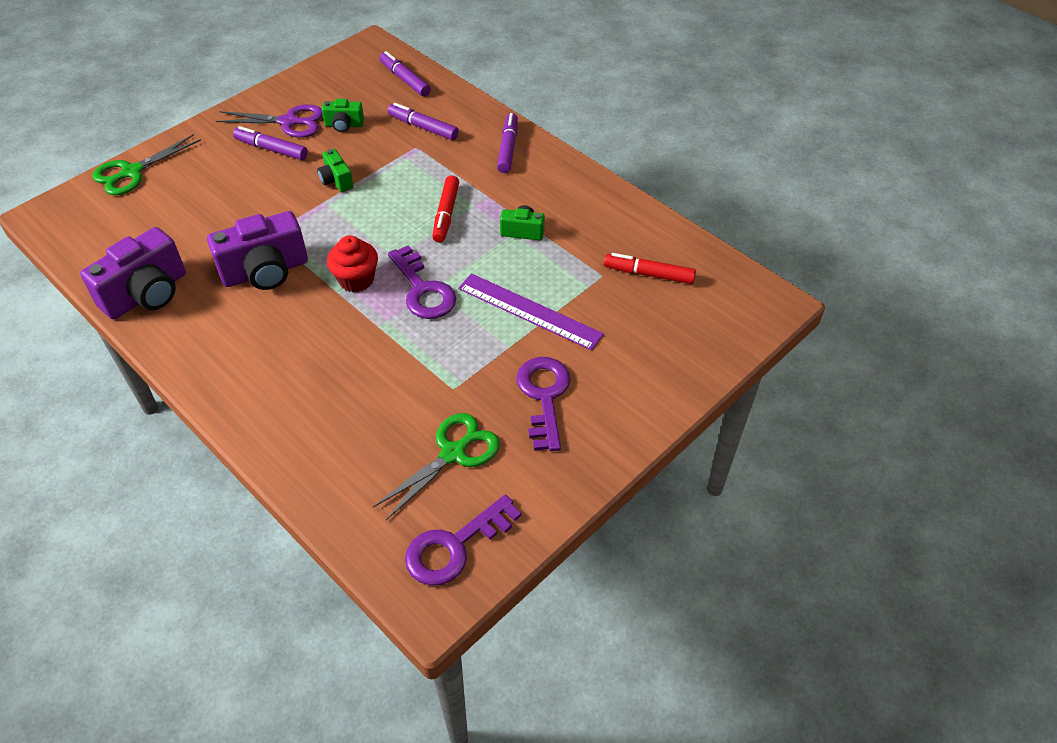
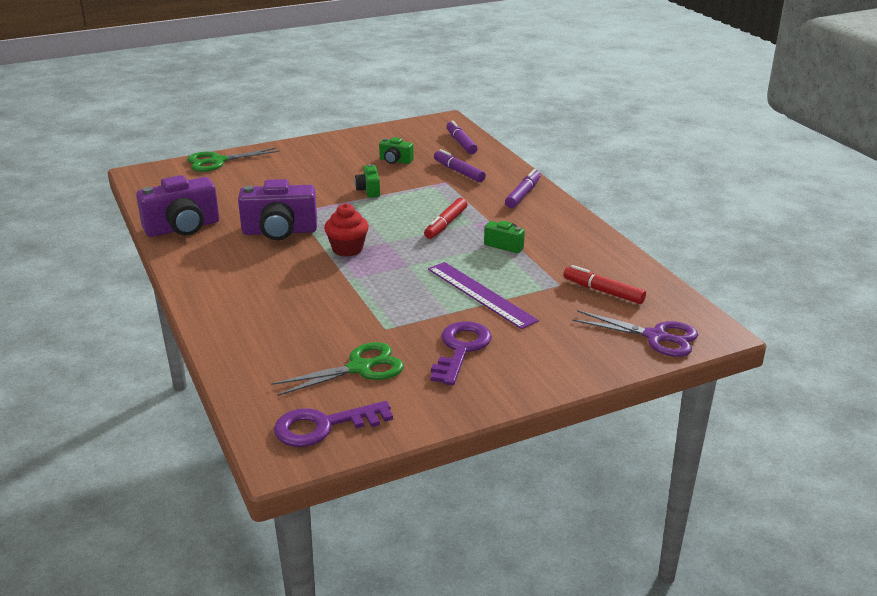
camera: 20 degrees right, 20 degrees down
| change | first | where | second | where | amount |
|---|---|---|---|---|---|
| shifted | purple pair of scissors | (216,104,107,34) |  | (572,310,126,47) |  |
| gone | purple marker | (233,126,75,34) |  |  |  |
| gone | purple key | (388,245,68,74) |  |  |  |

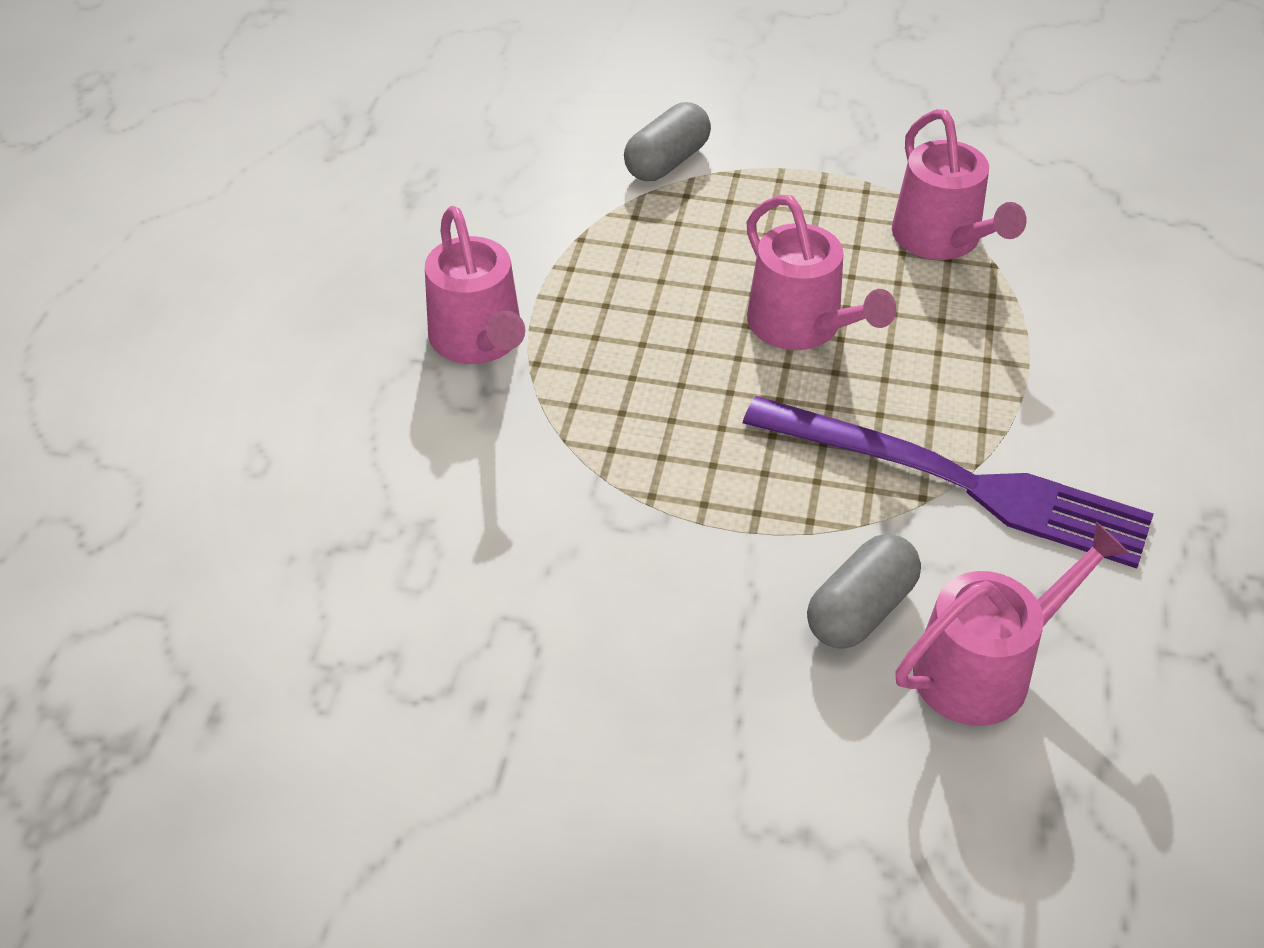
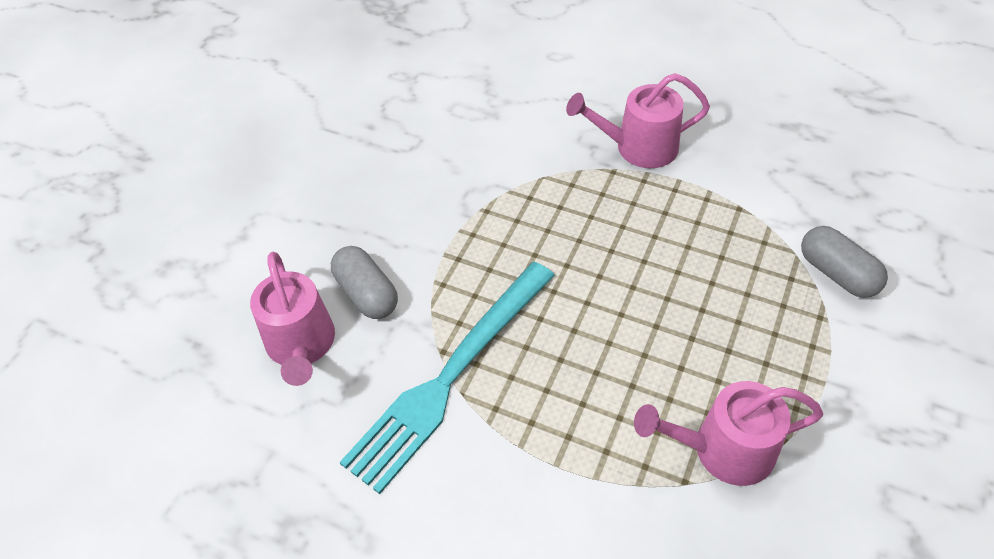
camera: 105 degrees right, 5 degrees up
| change | first | where | second | where | amount |
|---|---|---|---|---|---|
| repainted | purple dinner fork | (743,396,410,173) | turquoise dinner fork | (340,262,215,232) |  |
| gone | rose-pink watering can | (747,195,149,155) |  |  |  |

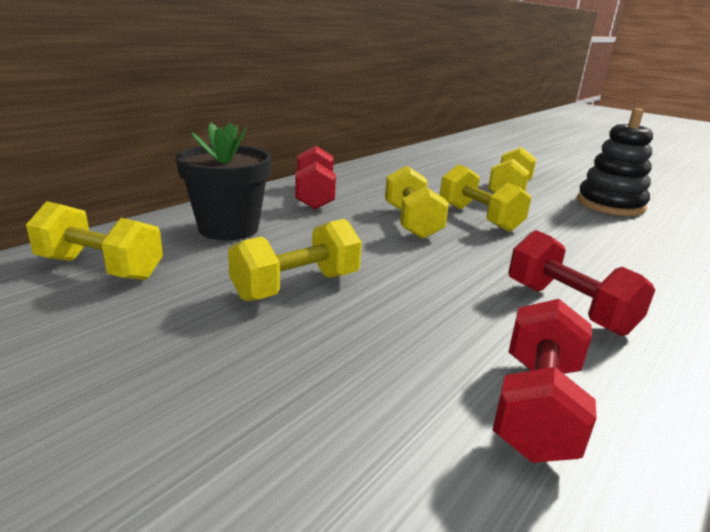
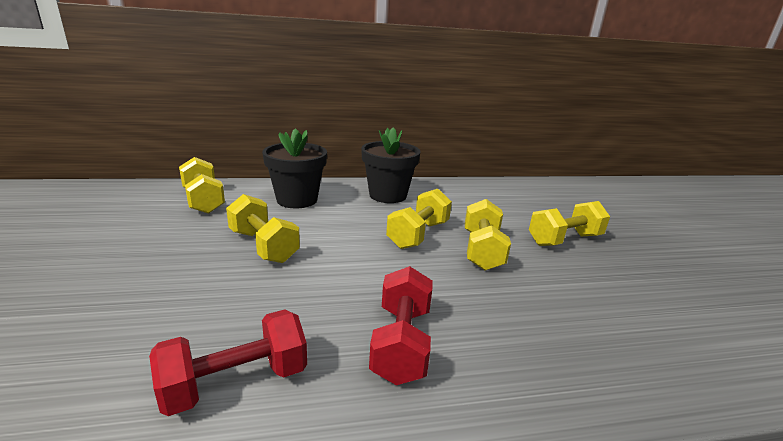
camera: 40 degrees right, 0 degrees up
| change | first | where | second | where | amount |
|---|---|---|---|---|---|
| rotated | golden dumbbell | (228,219,134,82) |  | (226,194,74,69) | 45 degrees clockwise |
| swapped | crimson dumbbell | (295,146,41,63) | black flower pot | (361,127,60,76) |  |
| gone | black stacking toy | (577,108,76,108) |  |  |  |

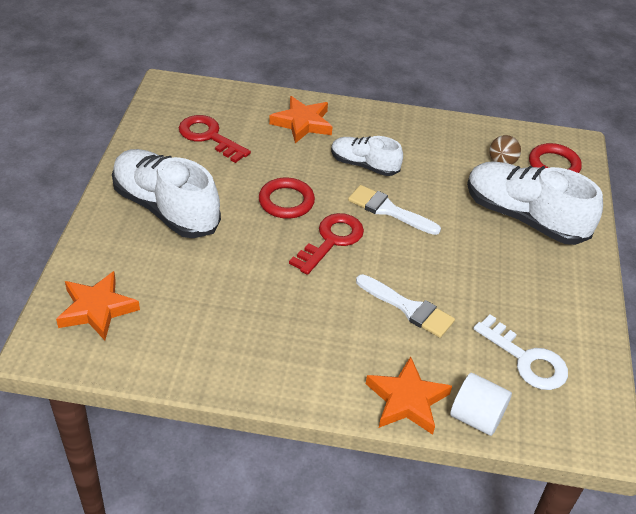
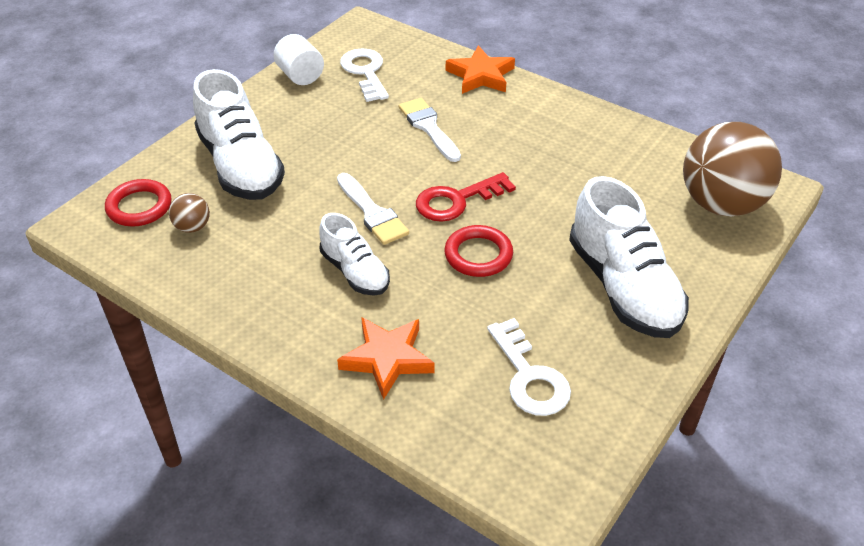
camera: 150 degrees left, 0 degrees up
| change | first | where | second | where | amount |
|---|---|---|---|---|---|
| shifted | snow-white solid cylinder | (450,373,62,63) |  | (274,34,50,51) |  |
| repainted | crimson key | (179,115,72,48) | snow-white key | (487,318,84,98) |  |
| swapped | orange star | (56,271,84,69) | russet play ball | (683,122,99,95) |  |

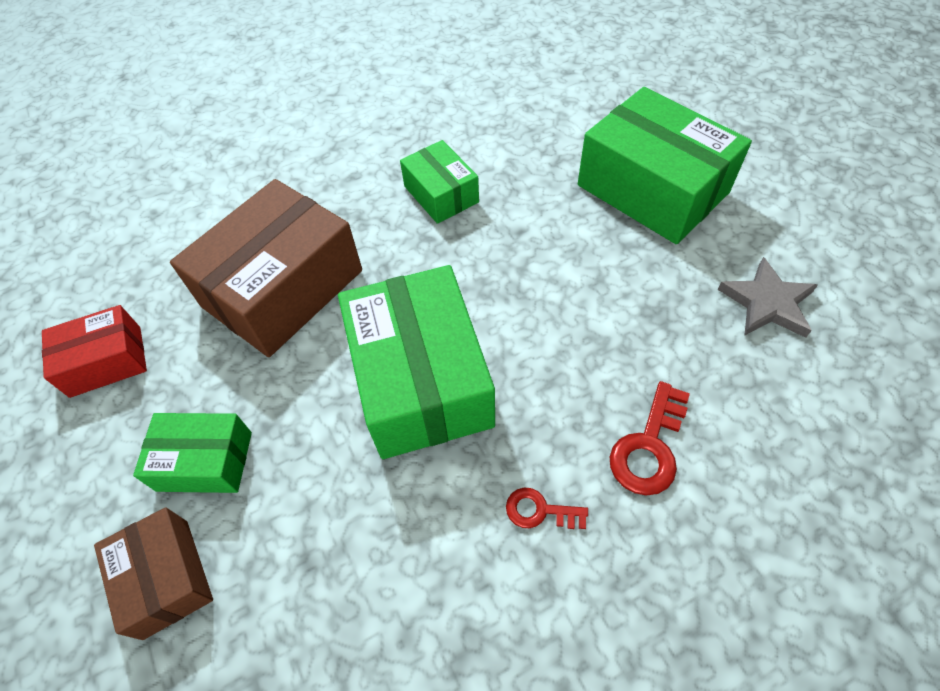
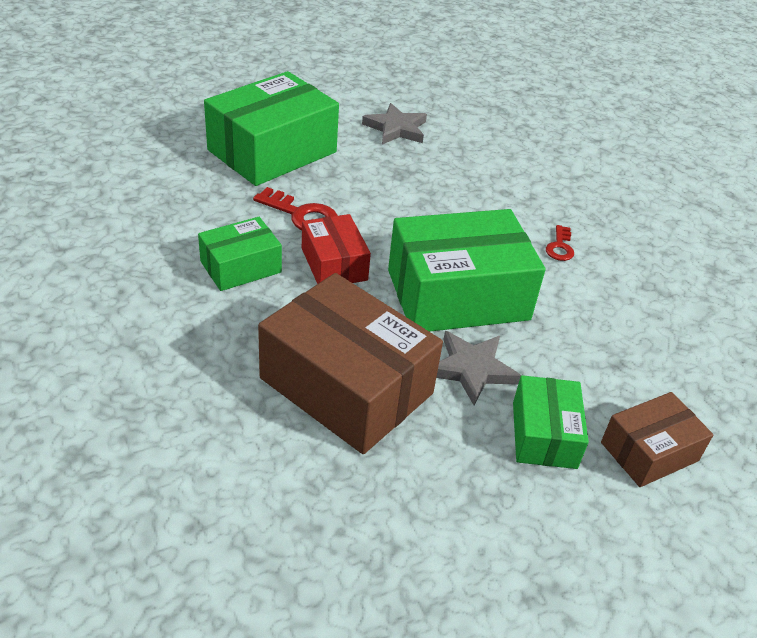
camera: 95 degrees left, 15 degrees down
| change | first | where | second | where | amount |
|---|---|---|---|---|---|
| shifted | crimson key | (610,381,80,115) |  | (253,187,85,43) |  |
| shifted | crimson box | (42,305,105,93) |  | (302,214,69,70) |  |
| new |  |  | gray star | (436,331,85,74) |  |

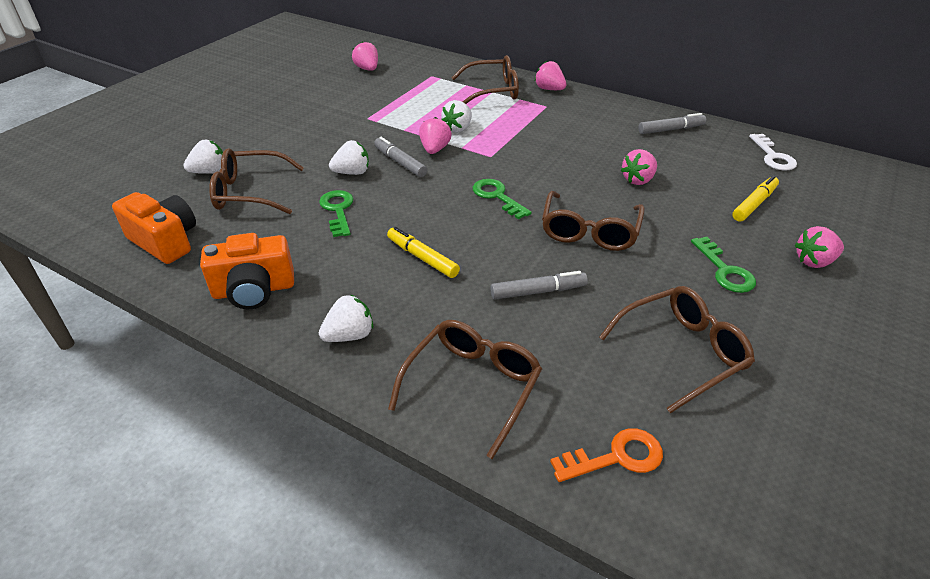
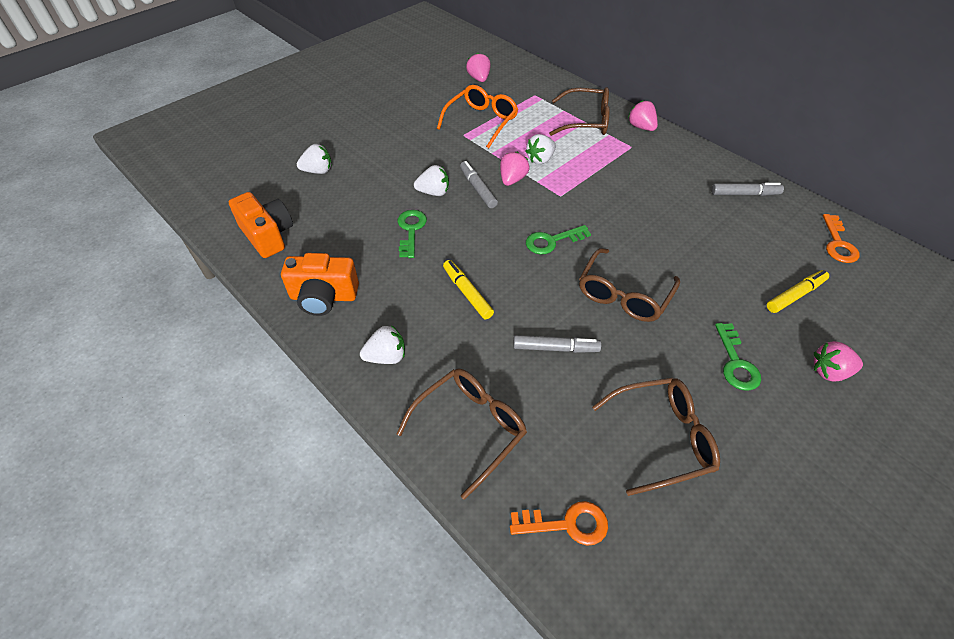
camera: 15 degrees right, 10 degrees up
| change | first | where | second | where | amount |
|---|---|---|---|---|---|
| new |  |  | orange eyeglasses | (437,85,81,63) |  |
| rotated | emerald key | (473,179,59,40) |  | (526,225,65,30) | 90 degrees counterclockwise |
| repainted | snow-white key | (749,134,48,36) | orange key | (823,214,36,49) |  |
| gone | russet eyeglasses | (209,148,95,66) |  |  |  |
| gone | rose-pink strawberry | (621,149,36,36) |  |  |  |

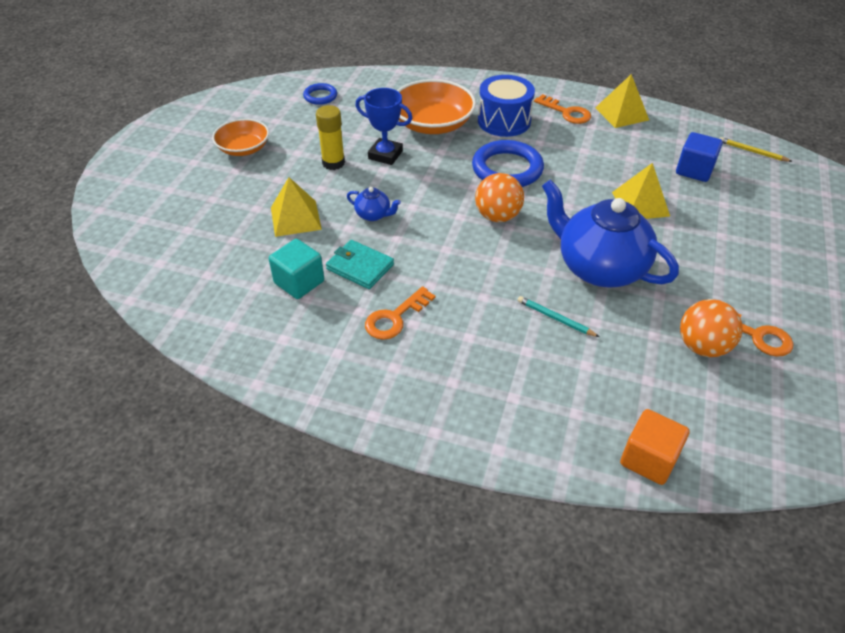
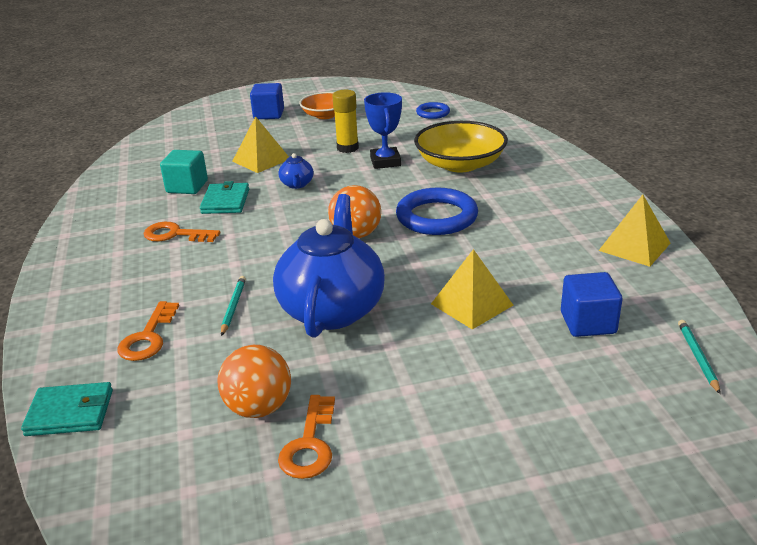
camera: 60 degrees right, 15 degrees down
| change | first | where | second | where | amount |
|---|---|---|---|---|---|
| swapped | orange cube | (620,409,70,76) | turquoise billfold | (21,382,92,54) |  |
| shifted | orange key | (534,94,57,30) |  | (118,301,61,60) |  |
| new |  |  | cobalt cube | (250,83,34,36) |  |
| repainted | orange deep dish | (397,79,79,55) | golden deep dish | (414,121,94,52) |  |
| repainted | golden wooden pencil | (720,137,72,25) | turquoise wooden pencil | (678,320,43,74) |  |
| gone | cobalt toy drum | (478,75,57,62) |  |  |  |

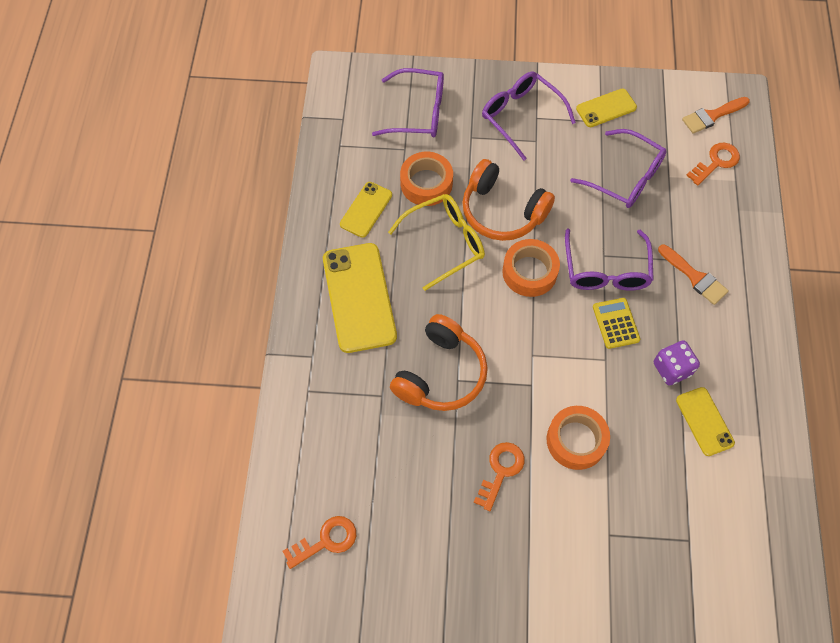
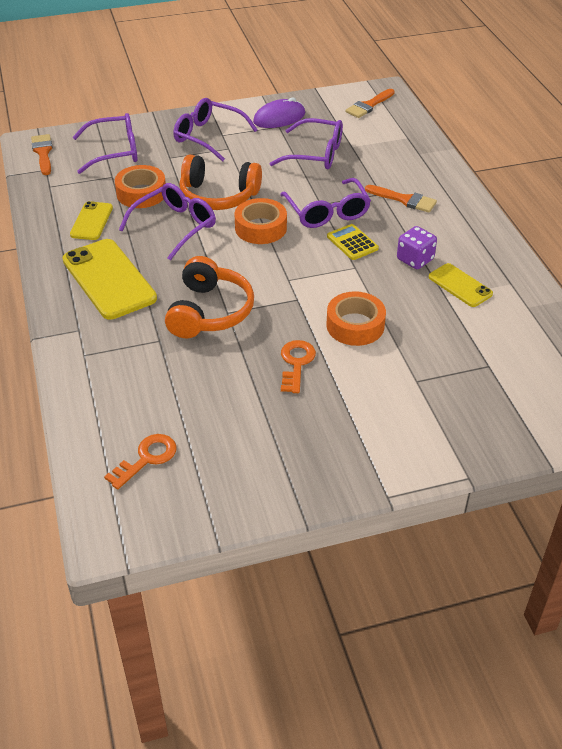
camera: 20 degrees left, 20 degrees down
| change | first | where | second | where | amount |
|---|---|---|---|---|---|
| new |  |  | orange paintbrush | (31,134,22,41) |  |
| repainted | golden eyeglasses | (388,194,97,97) | purple eyeglasses | (119,183,97,77) |  |
| swapped | golden mobile phone | (576,89,61,38) | purple PC mouse | (253,97,52,31) |  |
| gone | orange key | (686,143,54,42) |  |  |  |

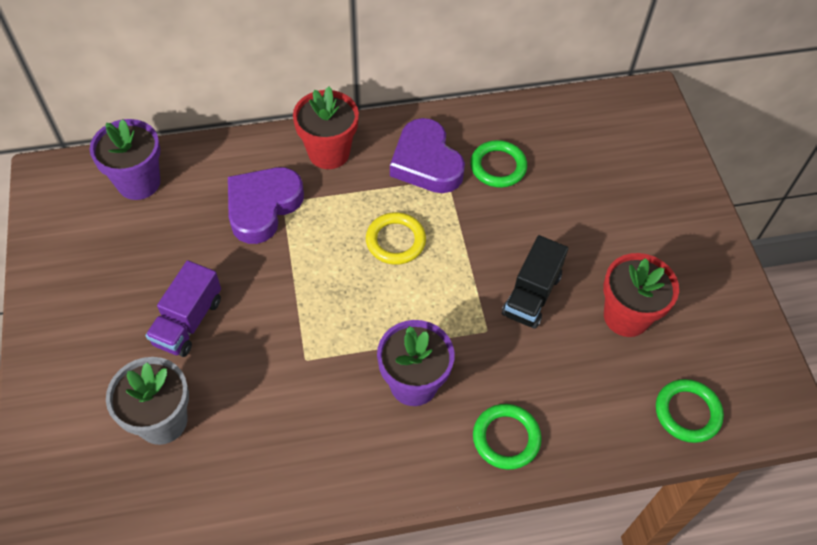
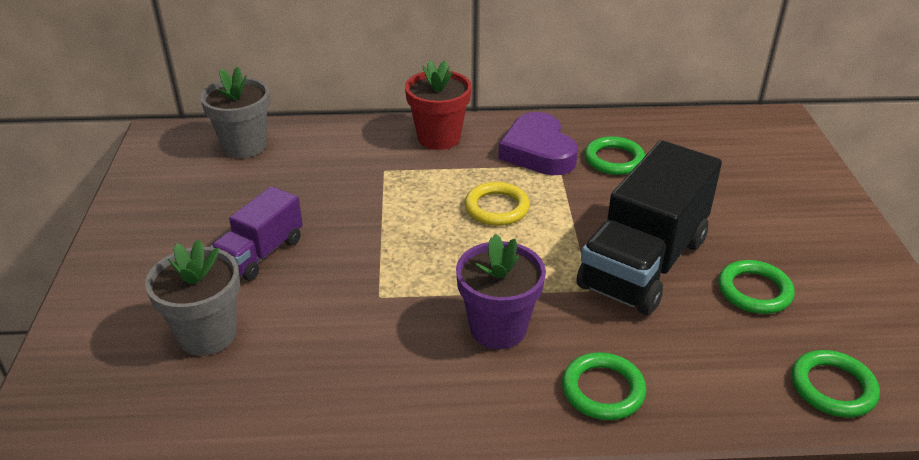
camera: 10 degrees right, 20 degrees down
| change | first | where | second | where | amount |
|---|---|---|---|---|---|
| repainted | purple flower pot | (89,119,71,81) | gray flower pot | (200,67,70,91) |  |
| scaled | black lorry | (502,235,66,94) |  | (577,140,145,175) | x1.81 |
| swapped | crimson flower pot | (603,253,76,84) | emerald hoop | (718,260,77,54) |  |
| gone | purple love heart | (228,167,76,77) |  |  |  |

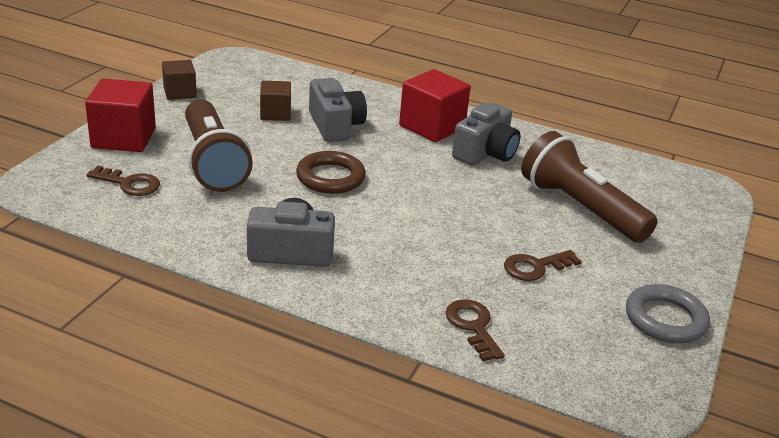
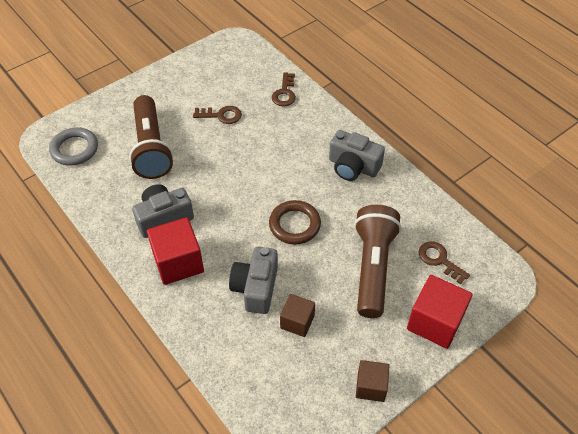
camera: 150 degrees left, 20 degrees up
| change | first | where | second | where | amount |
|---|---|---|---|---|---|
| shifted | gray hoop | (626,284,84,59) |  | (49,128,49,38) |  |

